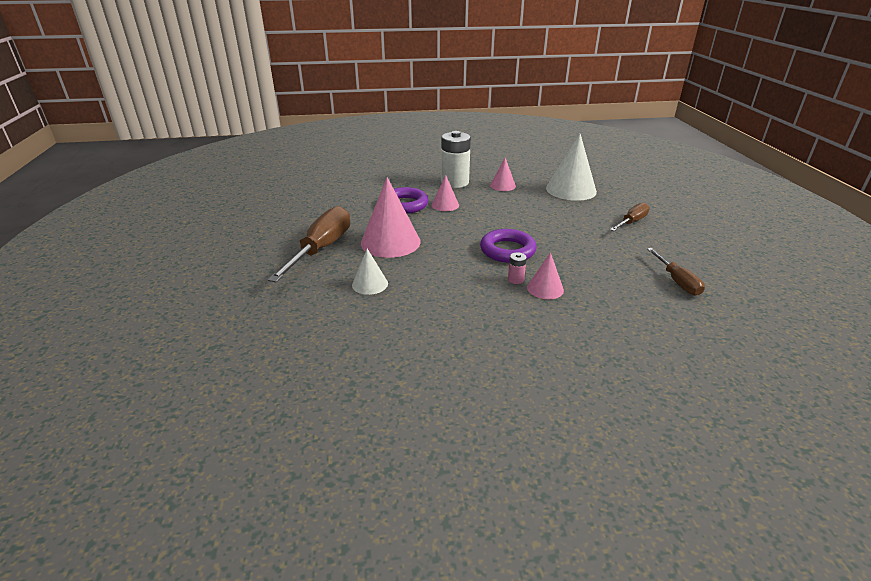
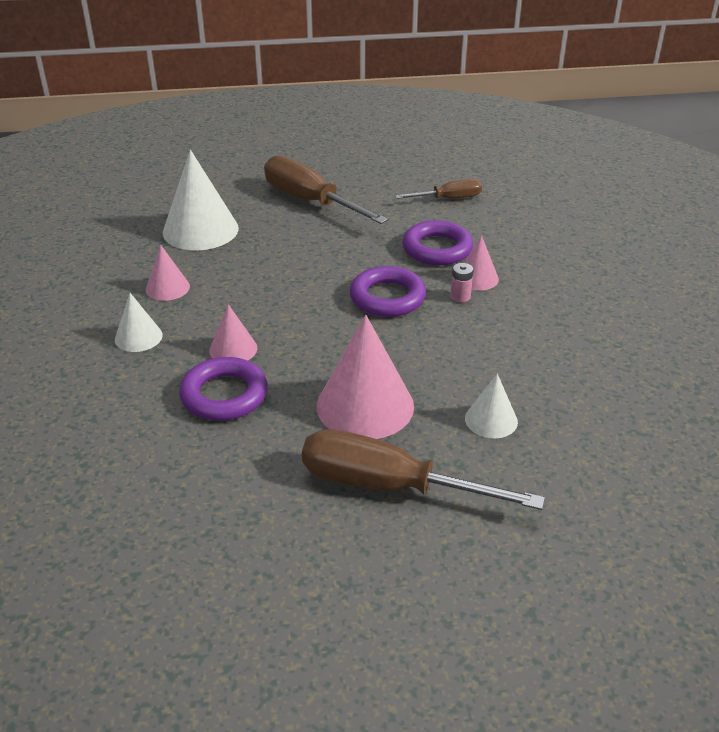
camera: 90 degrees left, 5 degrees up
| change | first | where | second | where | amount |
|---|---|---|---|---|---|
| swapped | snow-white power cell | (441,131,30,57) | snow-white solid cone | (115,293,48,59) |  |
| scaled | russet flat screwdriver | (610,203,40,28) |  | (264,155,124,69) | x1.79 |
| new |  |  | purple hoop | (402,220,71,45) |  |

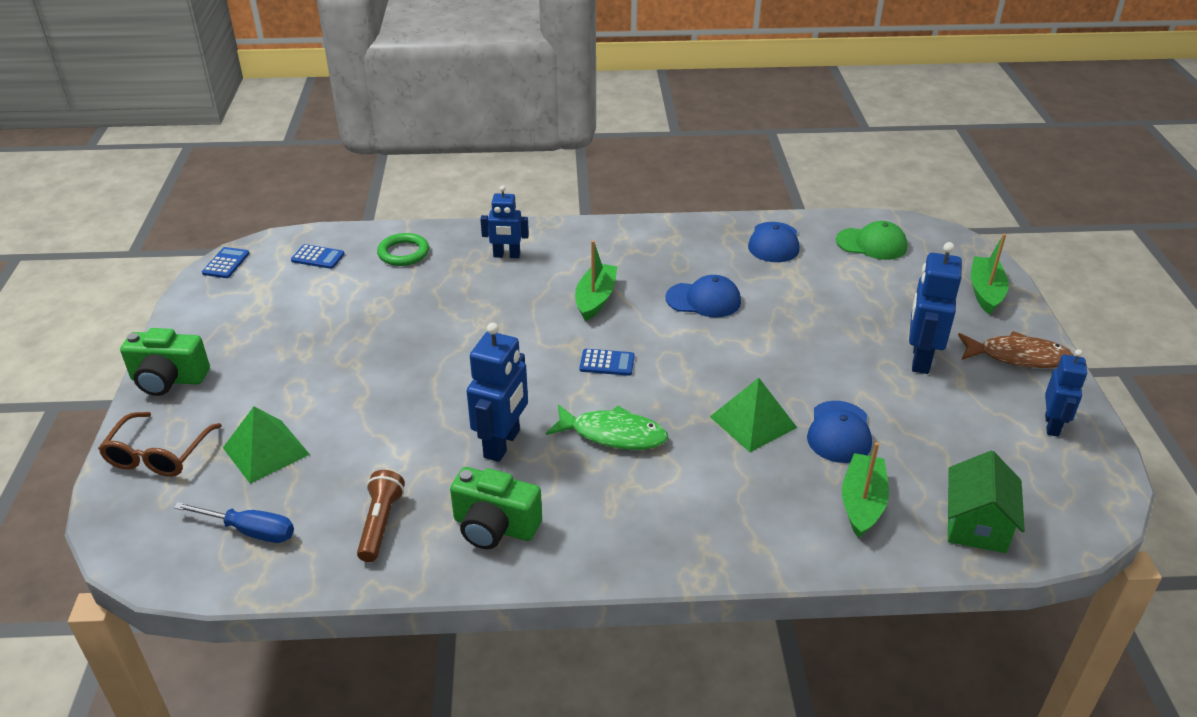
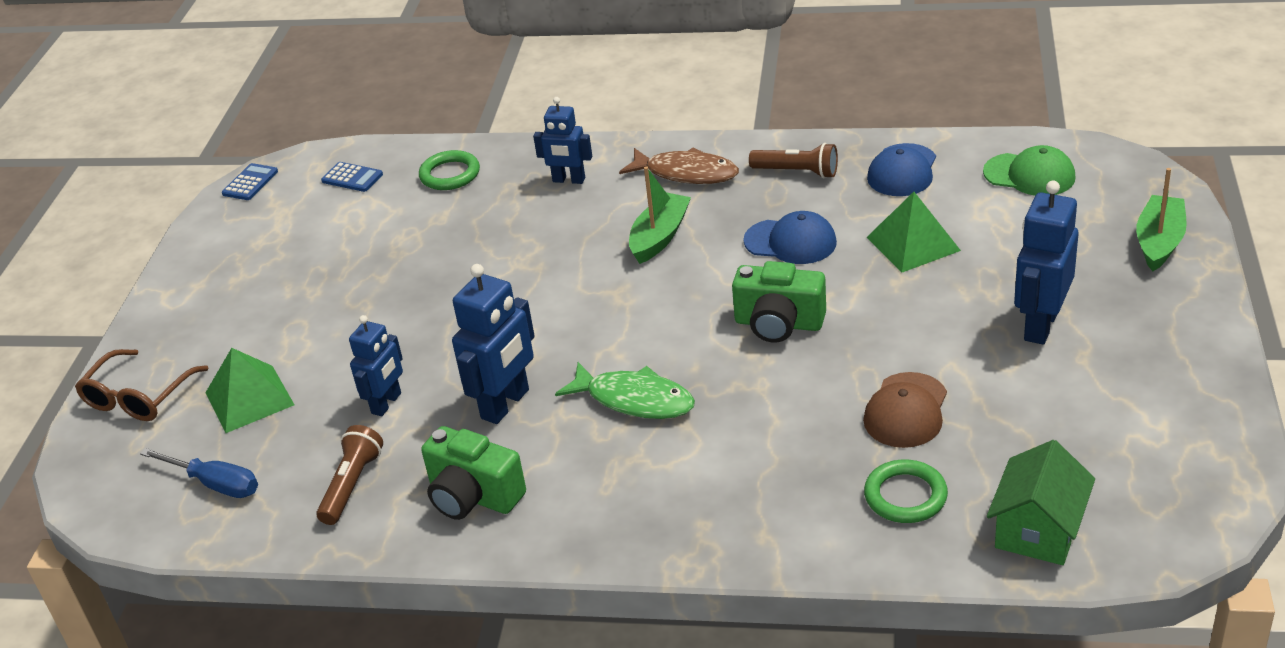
camera: 15 degrees right, 0 degrees up
| change | first | where | second | where | amount |
|---|---|---|---|---|---|
| shifted | cobalt toy robot | (1045,349,42,88) |  | (349,315,54,101) |  |
| shifted | russet fish | (958,331,116,37) |  | (619,147,120,37) |  |
| shifted | emerald compact camera | (120,328,90,68) |  | (732,261,94,82) |  |
| new |  |  | russet pocket torch | (749,143,89,36) |  |
| repainted | cobalt peaked cap | (807,401,65,62) | russet peaked cap | (863,372,84,76) |  |
| swapped | emerald sailboat | (842,442,47,96) | emerald hoop | (864,460,84,63) |  |
| shifted | emerald solid pyramid | (710,378,87,74) |  | (867,192,94,80) |  |
| gone | cobalt pocket calculator | (580,349,55,27) |  |  |  |

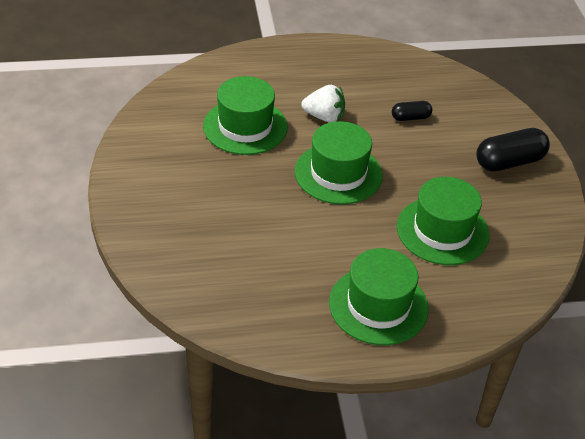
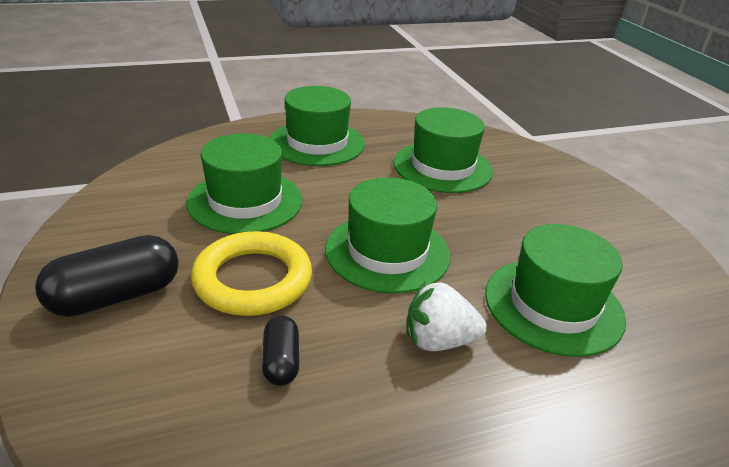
camera: 170 degrees right, 10 degrees down
| change | first | where | second | where | amount |
|---|---|---|---|---|---|
| new |  |  | golden hoop | (191,231,121,85) |  |
| rotated | black pill | (392,101,40,20) |  | (262,316,37,70) | 75 degrees counterclockwise |
| new |  |  | emerald hat | (393,107,100,86) |  |

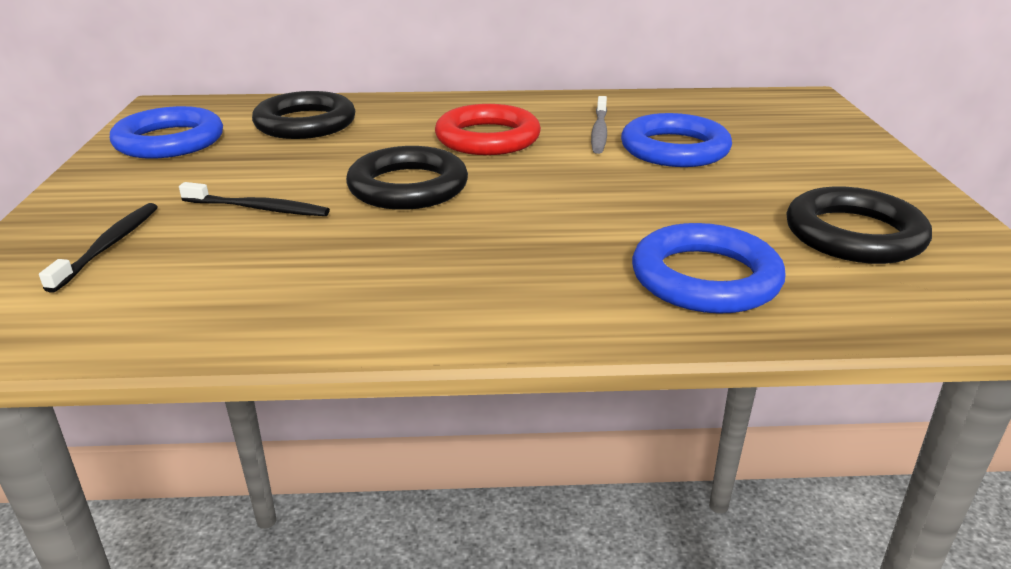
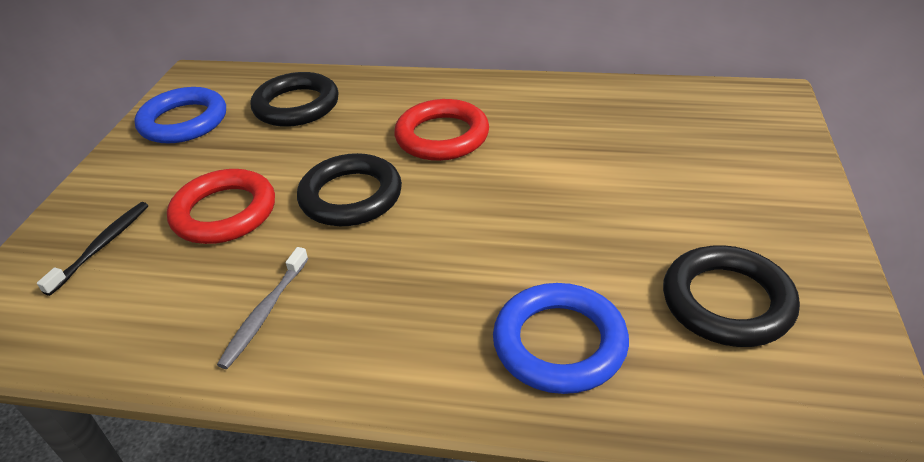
camera: 15 degrees right, 10 degrees up
| change | first | where | second | where | amount |
|---|---|---|---|---|---|
| swapped | black tooth brush | (179,182,151,34) | crimson hoop | (167,169,108,75) |  |
| shifted | gray tooth brush | (591,96,16,58) |  | (217,247,92,122) |  |
| gone | cobalt hoop | (621,113,111,54) |  |  |  |

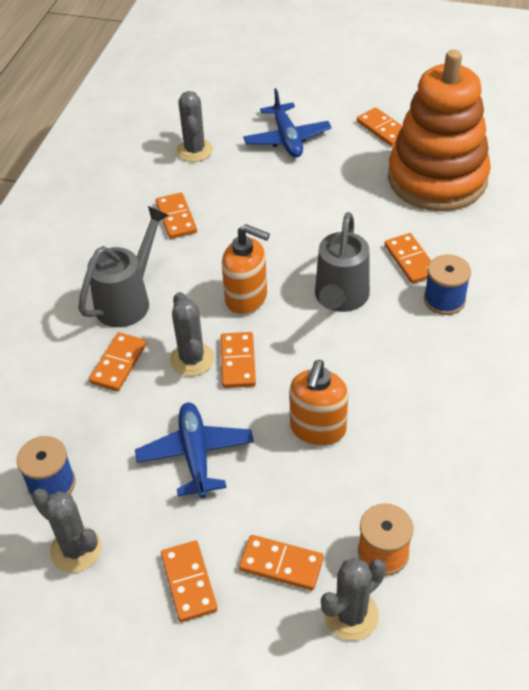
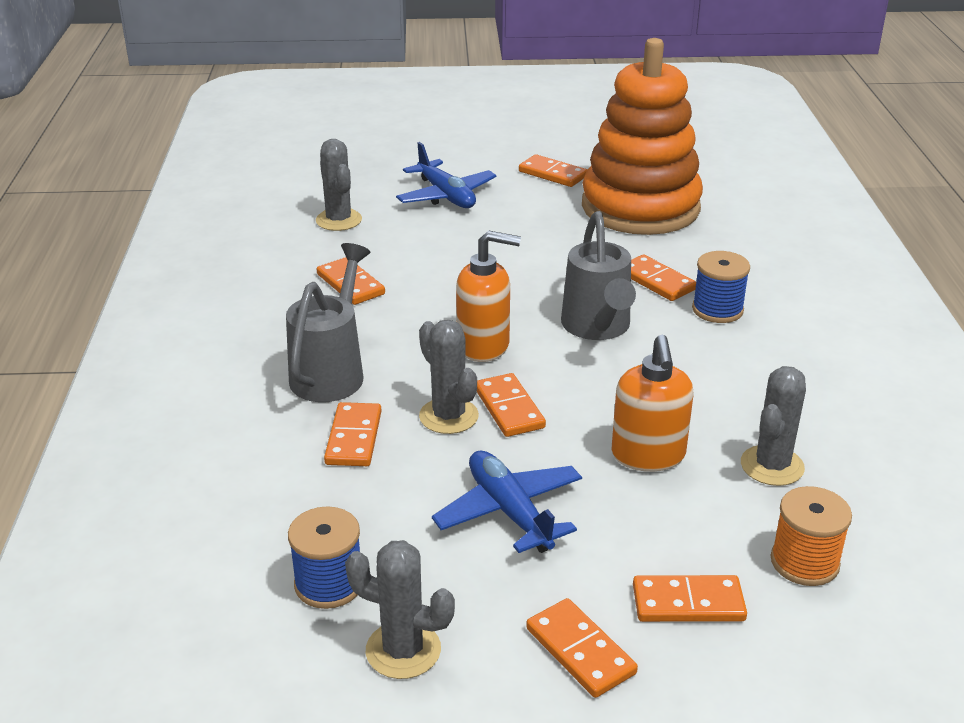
camera: 20 degrees left, 15 degrees down
| change | first | where | second | where | amount |
|---|---|---|---|---|---|
| shifted | gray saguaro cactus | (321,557,65,84) |  | (741,366,65,120) |  |

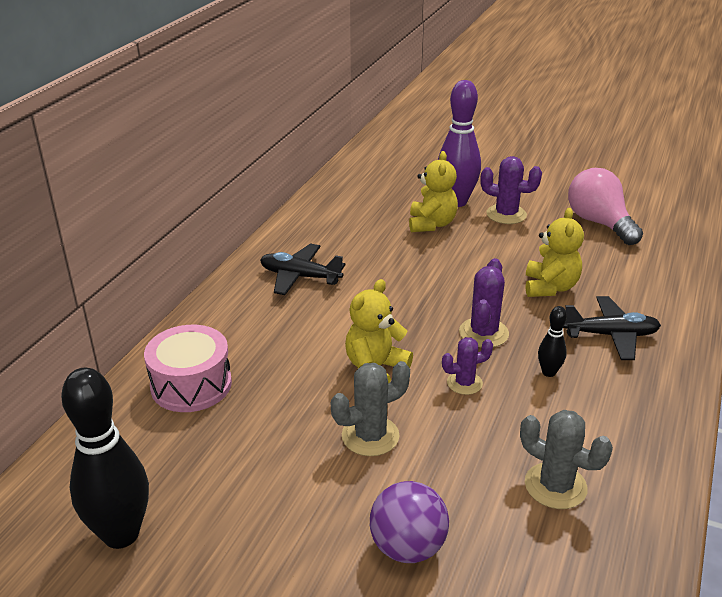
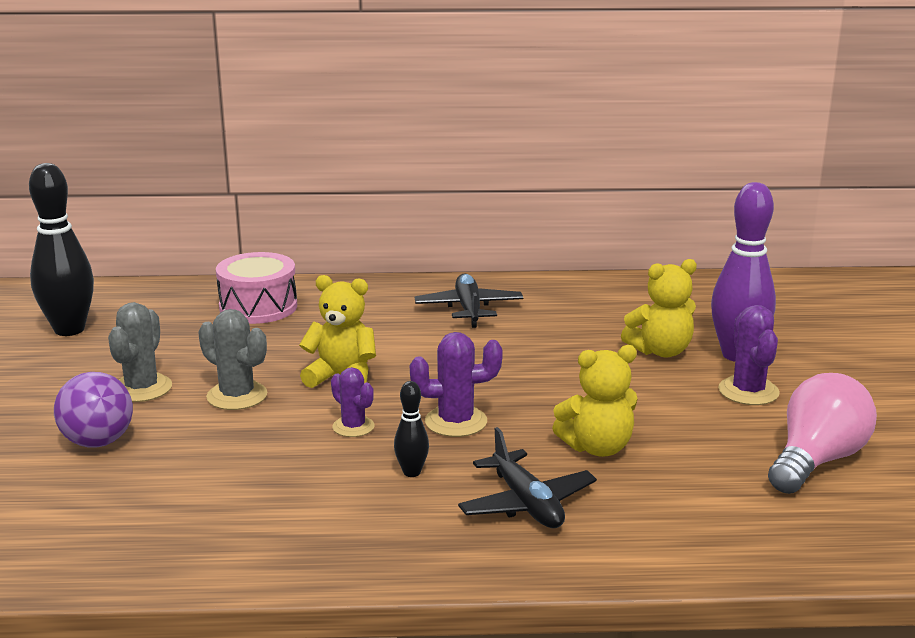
camera: 65 degrees right, 10 degrees down
| change | first | where | second | where | amount |
|---|---|---|---|---|---|
| shifted | gray saguaro cactus | (520,410,93,99) |  | (108,302,64,100) |  |

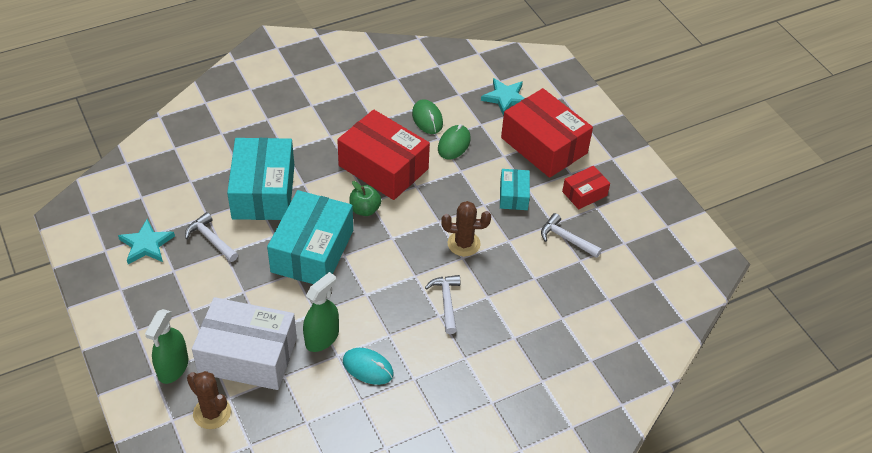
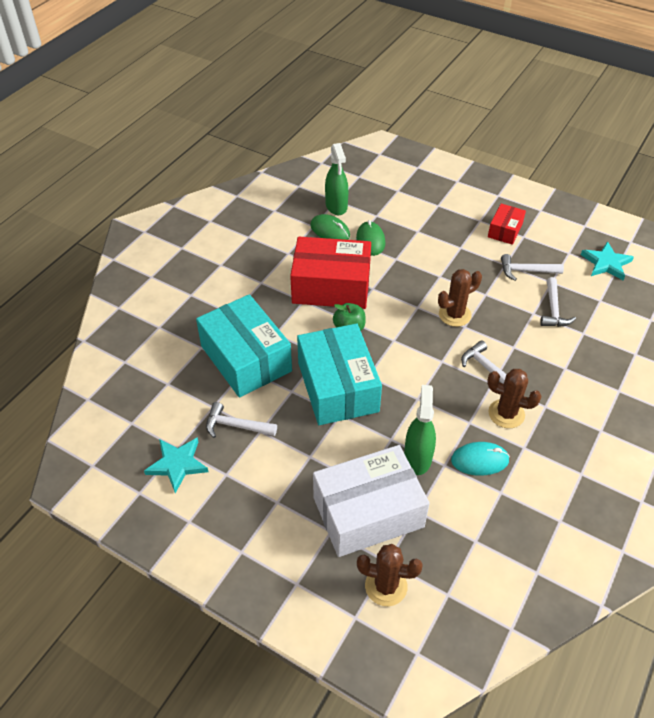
camera: 30 degrees left, 0 degrees up
| change | first | where | second | where | amount |
|---|---|---|---|---|---|
| shifted | emerald spray bottle | (145,309,44,75) |  | (325,143,23,72) |  |
| new |  |  | russet saguaro cactus | (487,369,54,59) |  |
| new |  |  | snow-white claw hammer | (540,277,36,50) |  |
| shifted | turquoise star | (481,78,44,37) |  | (581,241,53,39) |  |
| gone | turquoise box | (500,169,30,41) |  |  |  |
| gone | crimson box | (501,88,92,90) |  |  |  |

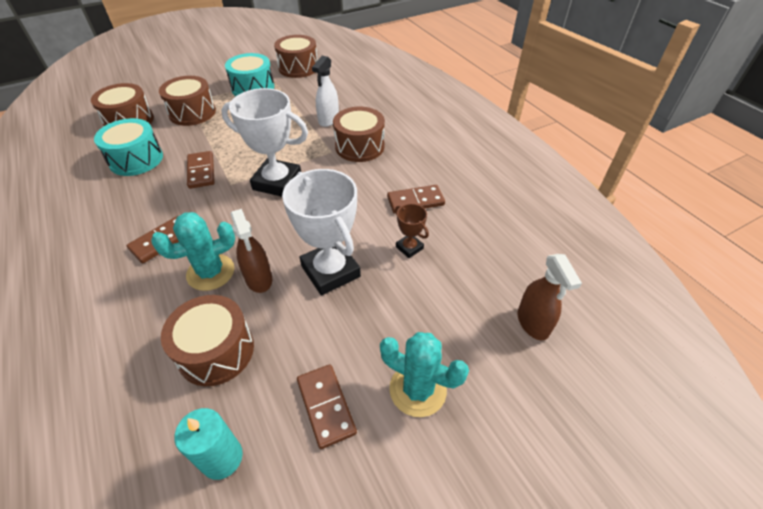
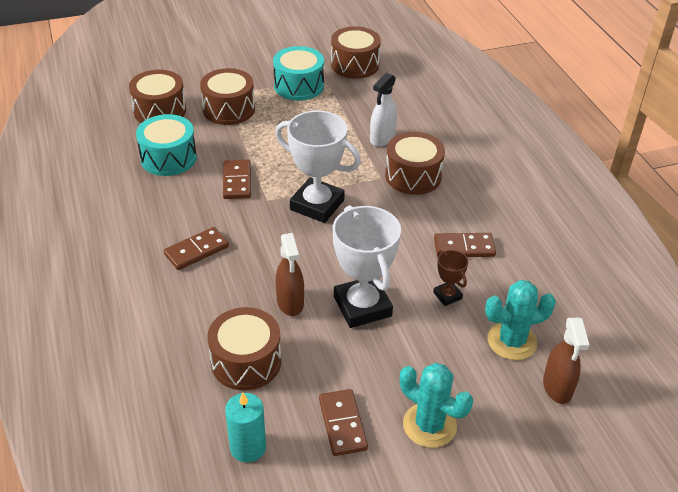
camera: 10 degrees right, 5 degrees down
| change | first | where | second | where | amount |
|---|---|---|---|---|---|
| shifted | turquoise saguaro cactus | (151,212,84,79) |  | (485,280,71,80) |  |

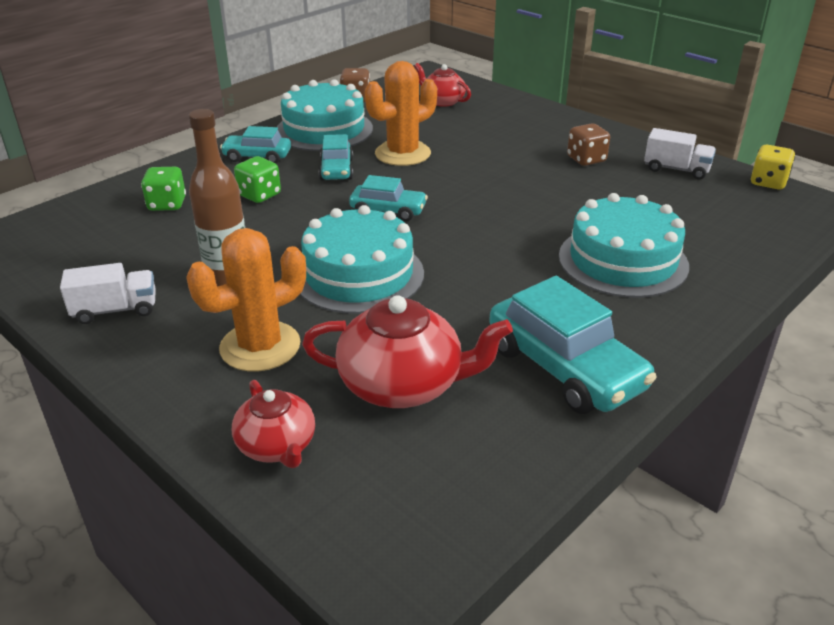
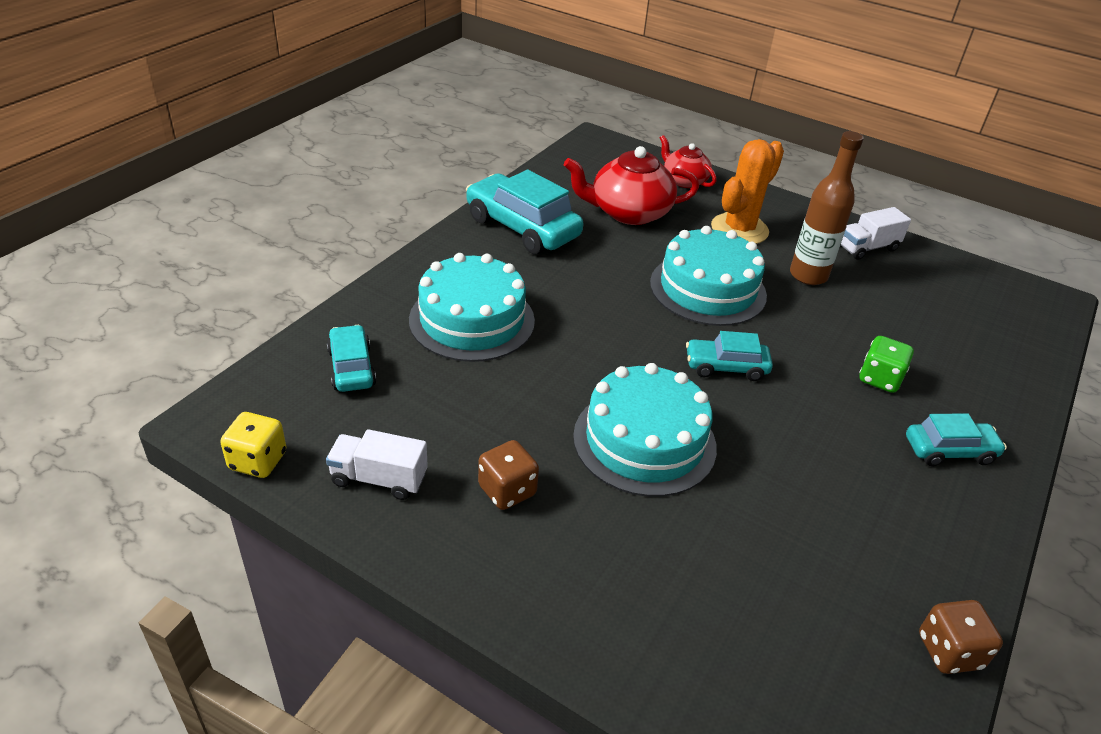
camera: 165 degrees right, 5 degrees up
| change | first | where | second | where | amount |
|---|---|---|---|---|---|
| shifted | turquoise toy car | (319,134,34,47) |  | (327,325,49,67) |  |
| shifted | turquoise gateau | (277,79,96,72) |  | (573,363,144,134) |  |
| gone | emerald game die | (141,167,45,44) |  |  |  |
| gone | orange saguaro cactus | (365,61,72,105) |  |  |  |
| gone | crimson china teapot | (414,63,57,44) |  |  |  |

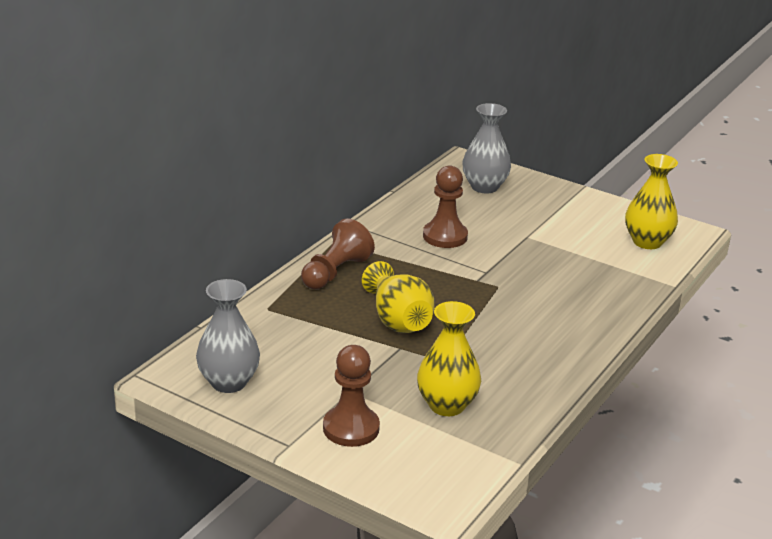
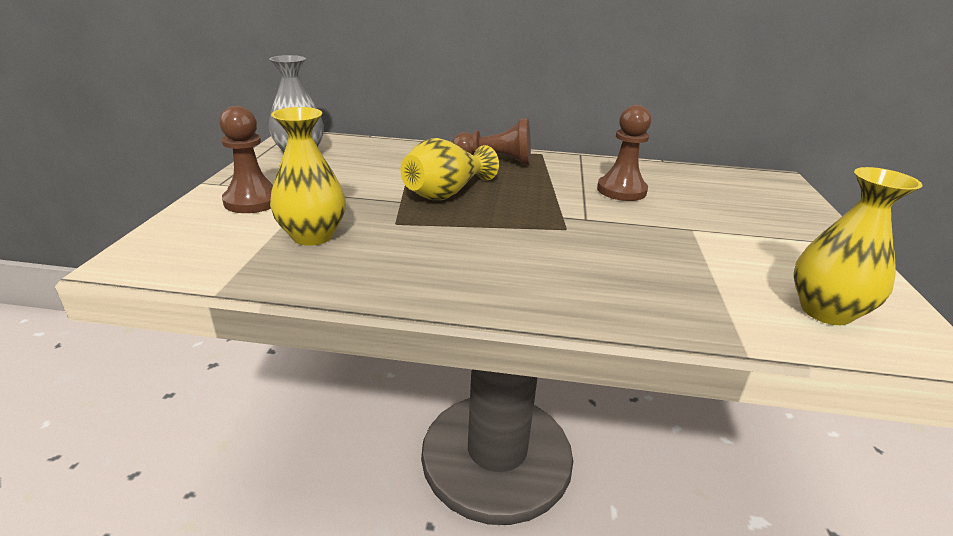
camera: 65 degrees right, 0 degrees up
| change | first | where | second | where | amount |
|---|---|---|---|---|---|
| gone | gray vase | (463,103,48,90) |  |  |  |

